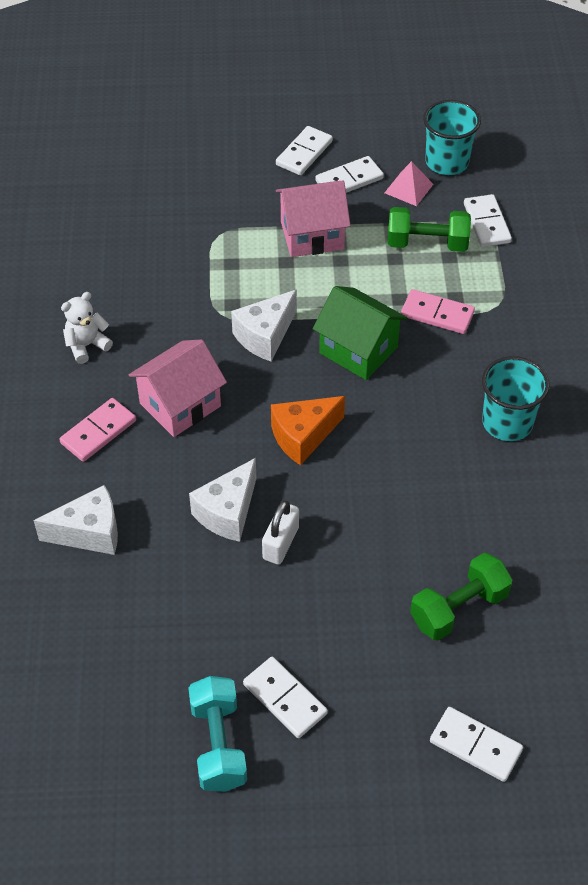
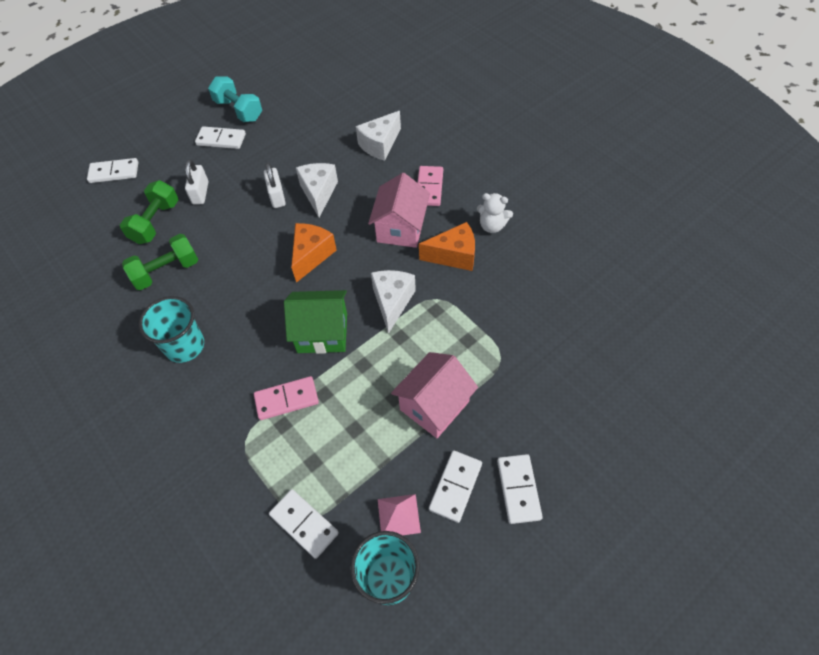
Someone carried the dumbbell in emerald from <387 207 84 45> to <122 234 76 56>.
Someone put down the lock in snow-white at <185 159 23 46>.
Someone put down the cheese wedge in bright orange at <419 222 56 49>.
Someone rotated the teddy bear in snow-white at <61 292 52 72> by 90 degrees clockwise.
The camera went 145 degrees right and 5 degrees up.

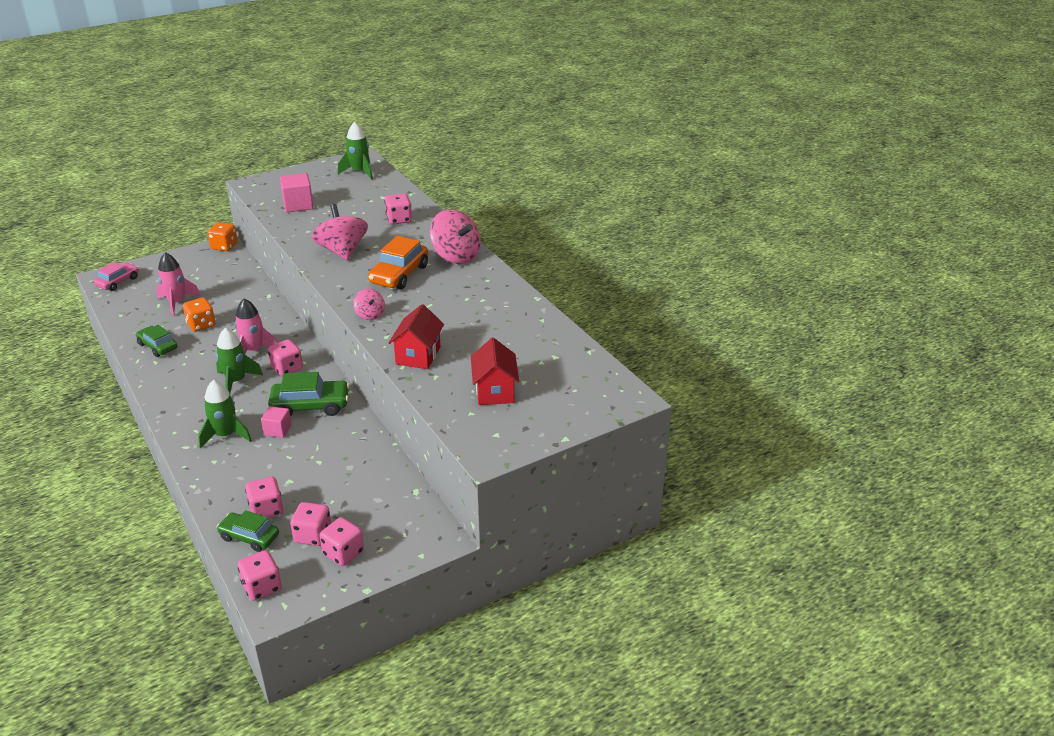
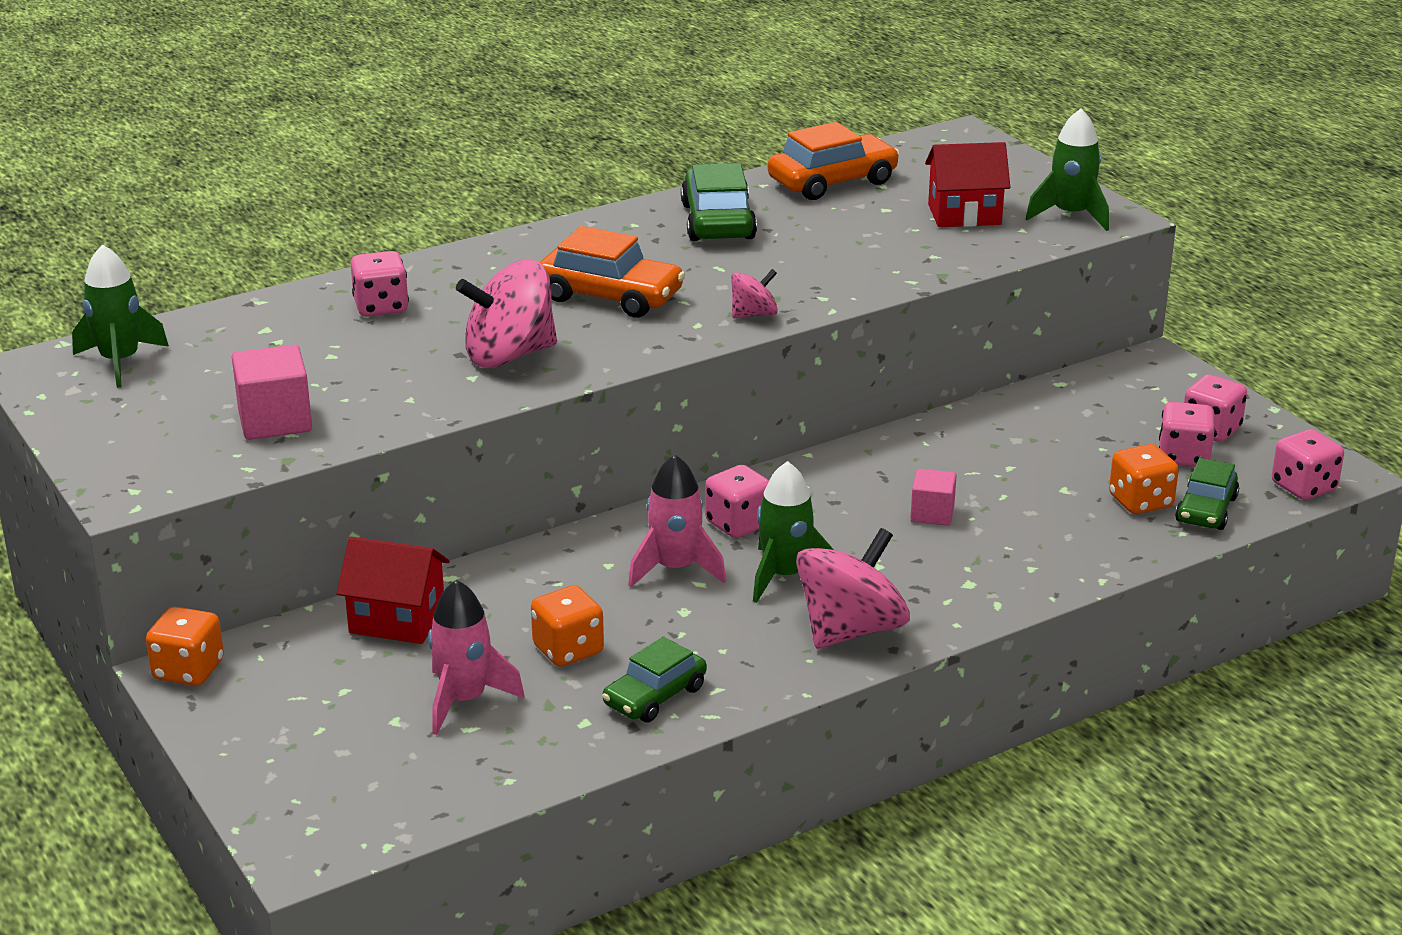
Someone carried the cottage in crimson from <388 304 56 65> to <337 537 113 107>.
Someone carried the car in emerald from <268 372 82 44> to <681 163 76 78>.
Someone put down the car in bright orange at <768 122 132 78>.
Someone carried the spinning top in rose-pink from <430 209 50 55> to <796 528 114 121>.
Someone carried the spaceship in emerald from <198 380 54 69> to <1026 109 83 122>.
Someone repainted the game die in rose-pink at <245 477 38 41>, which became the game die in bright orange at <1109 444 70 70>.
Someone took away the car in rose-pink at <94 262 45 29>.
The camera went 90 degrees left and 5 degrees down.

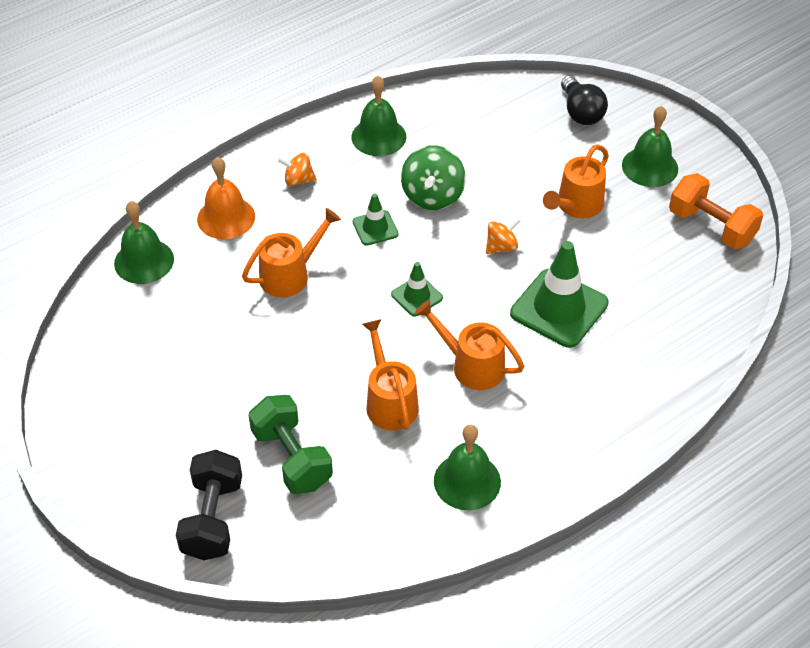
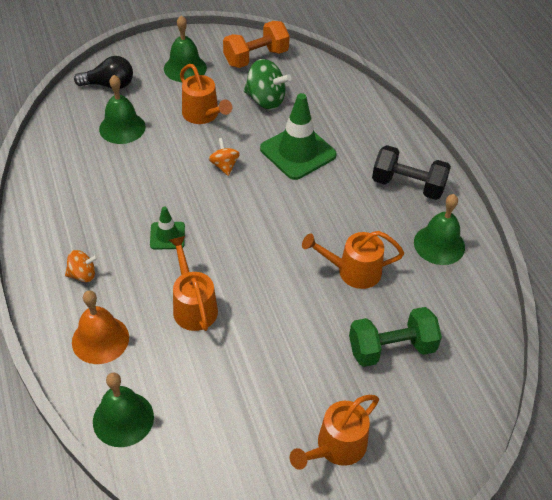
Someone rotated the spinning top in bright orange at <277 153 40 33> by 120 degrees counterclockwise.
Someone carried the school bell in emerald from <351 75 55 81> to <99 75 47 69>.
Someone carried the spinning top in emerald from <401 145 65 65> to <244 59 47 50>.
Someone carried the sprinkling can in bright orange from <415 300 110 90> to <290 395 89 75>.
Someone carried the dumbbell in jet-black from <176 450 66 110> to <372 145 79 55>.
Someone took away the road cone in emerald at <391 262 52 55>.
The camera went 75 degrees left and 0 degrees up.

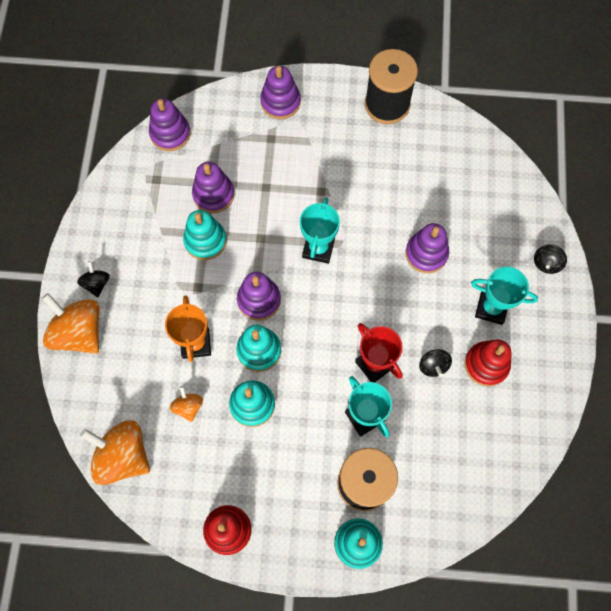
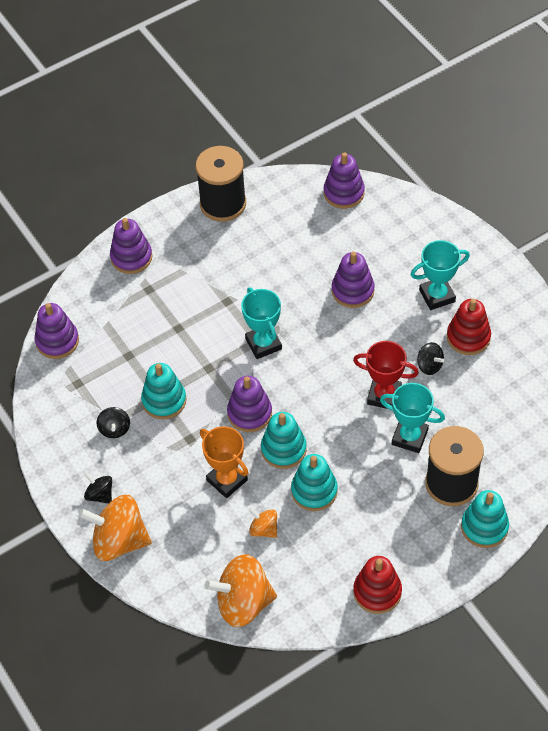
Someone carried the spinning top in jet-black from <534 244 33 30> to <97 407 33 31>.
Someone carried the ring stacker in violet from <192 162 42 51> to <324 152 41 57>.
The camera went 35 degrees left and 15 degrees down.

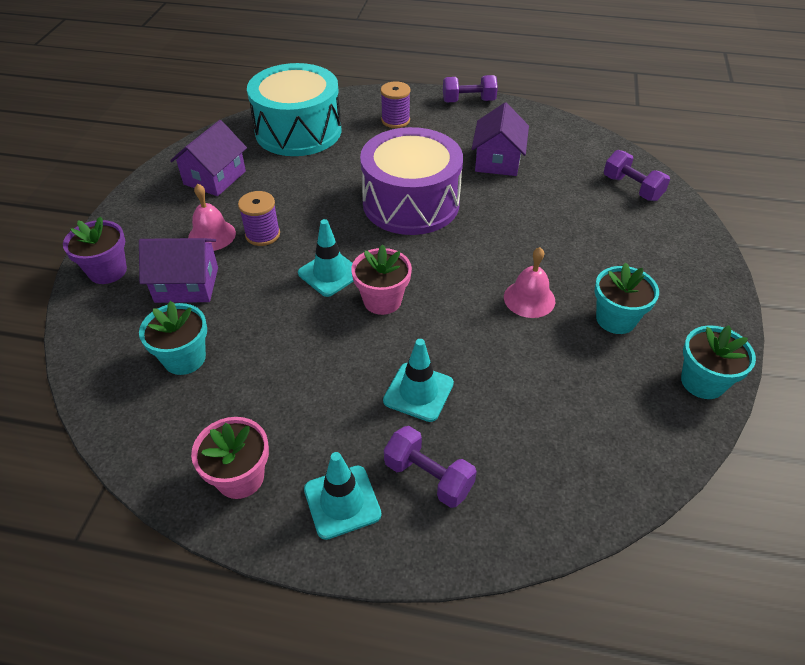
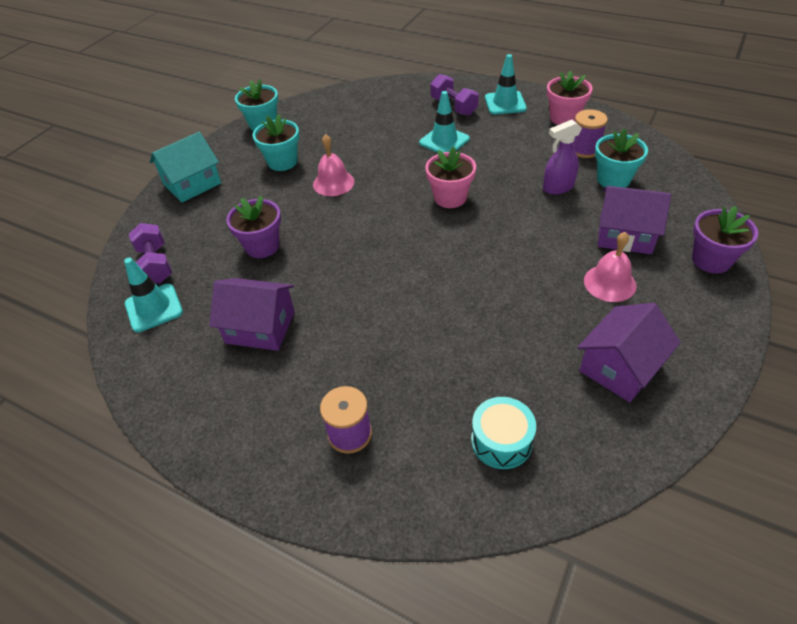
Someone carried the road cone in aqua from <298 219 56 78> to <124 258 59 74>.
Someone put down the cottage in aqua at <150 132 71 71>.
Someone rotated the cottage in violet at <472 103 57 73> by 75 degrees clockwise.
Someone put down the potted plant in violet at <226 196 55 62>.
Someone scaled the snare drum in aqua at <247 63 95 93> by 0.45.
Someone put down the spray bottle in violet at <543 119 39 76>.
Someone carried the reel of thread in violet from <238 191 42 55> to <573 109 35 49>.
Someone took away the snare drum in violet at <360 127 103 108>.
Someone took away the dumbbell in violet at <443 75 55 27>.
The camera went 160 degrees left and 0 degrees up.

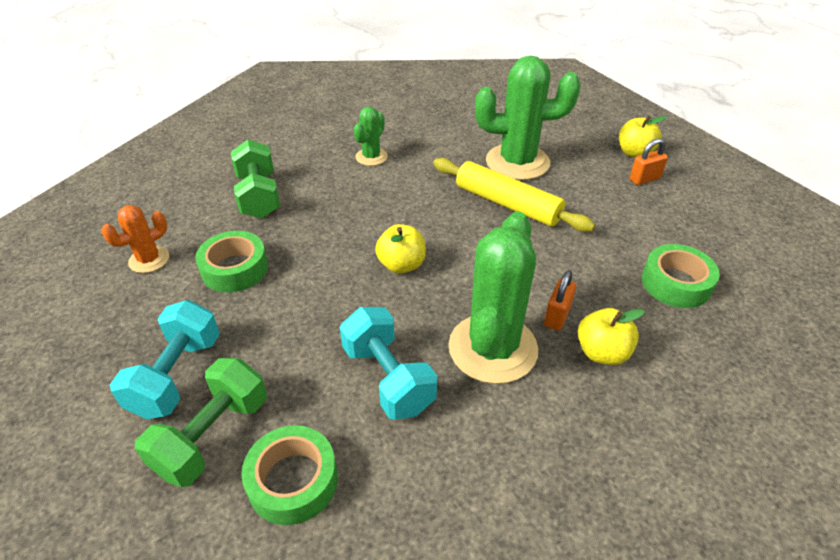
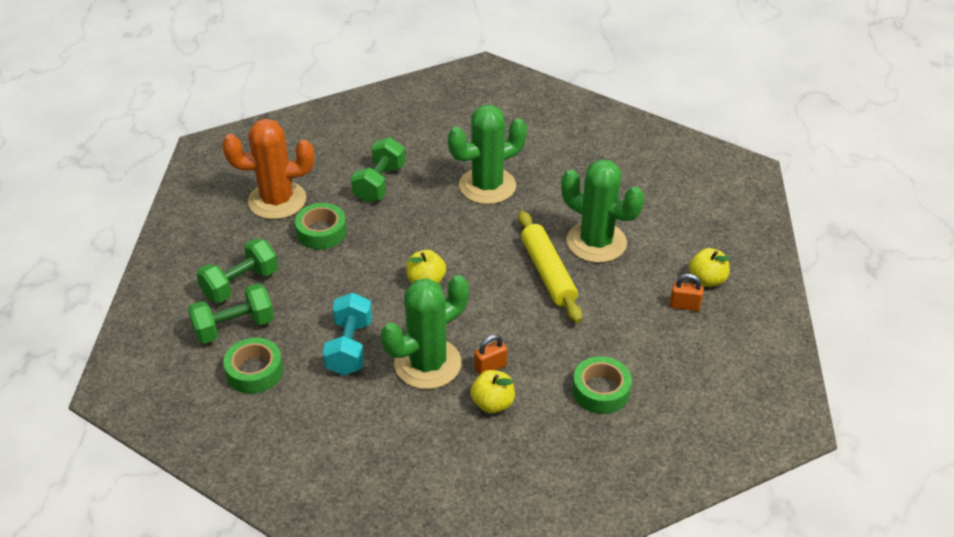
Someone repainted the dumbbell in aqua at <110 300 110 119>, which became the dumbbell in emerald at <196 239 82 64>.
Someone scaled the cactus in bright orange at <101 205 68 68> by 1.97.
Someone scaled the cactus in emerald at <354 107 34 59> by 1.97.
The camera went 35 degrees right and 0 degrees up.

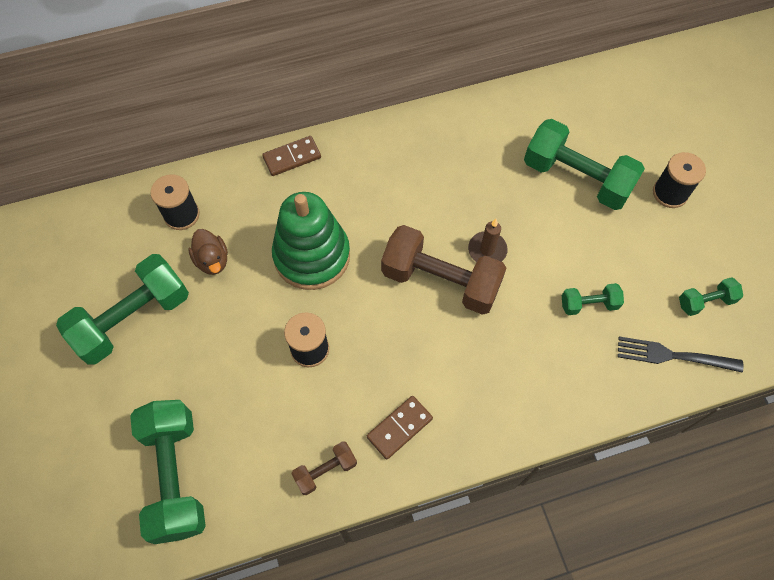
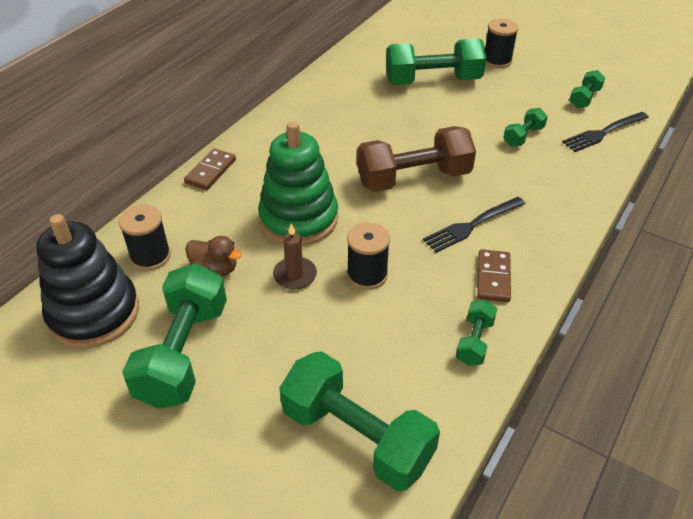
Someone put down the ring stacker in jet-black at <37 214 102 134>.
Someone carried the pillar candle in russet from <468 219 40 43> to <273 224 44 65>.
Someone put down the fork in jet-black at <423 197 102 56>.
Someone repainted the dumbbell in russet at <291 441 66 54>, which became the dumbbell in emerald at <456 300 41 66>.
The camera went 40 degrees left and 20 degrees down.

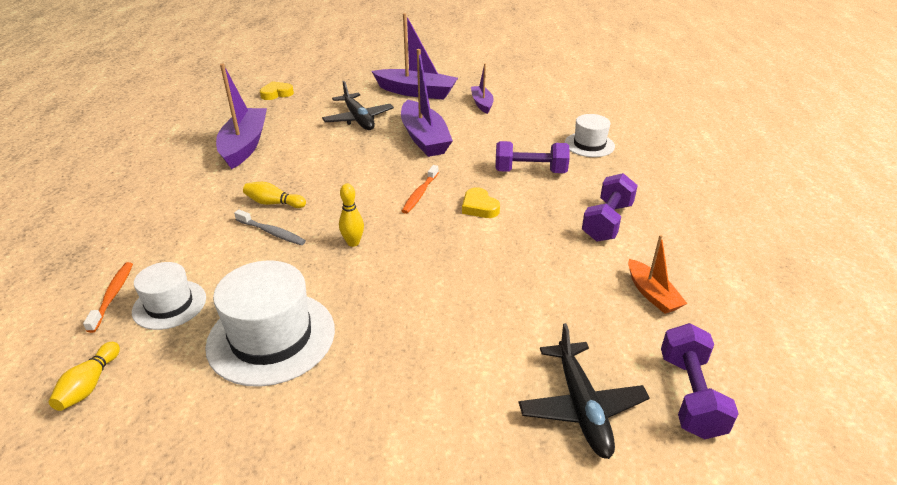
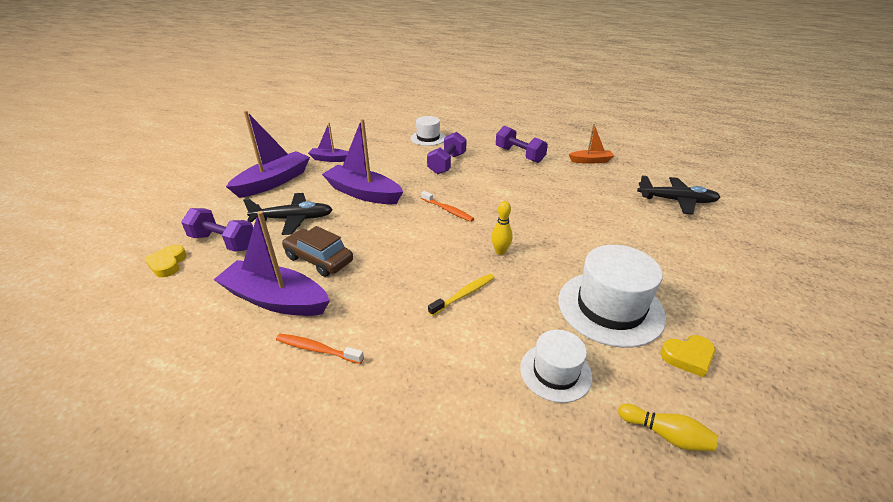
Someone carried the dumbbell in violet from <661 323 78 116> to <181 208 72 44>.
Someone carried the toothbrush in bright orange from <83 262 50 71> to <276 334 88 30>.
Someone put down the car in russet at <282 226 71 51>.
Someone rotated the boat in violet at <401 49 52 108> by 150 degrees counterclockwise.
Someone repainted the toothbrush in gray at <234 209 72 36>, which became the toothbrush in golden at <428 274 67 42>.
Someone carried the heart shape in golden from <462 187 38 31> to <660 335 55 42>.
Someone took away the skittle in golden at <243 182 63 26>.
The camera went 70 degrees left and 0 degrees up.

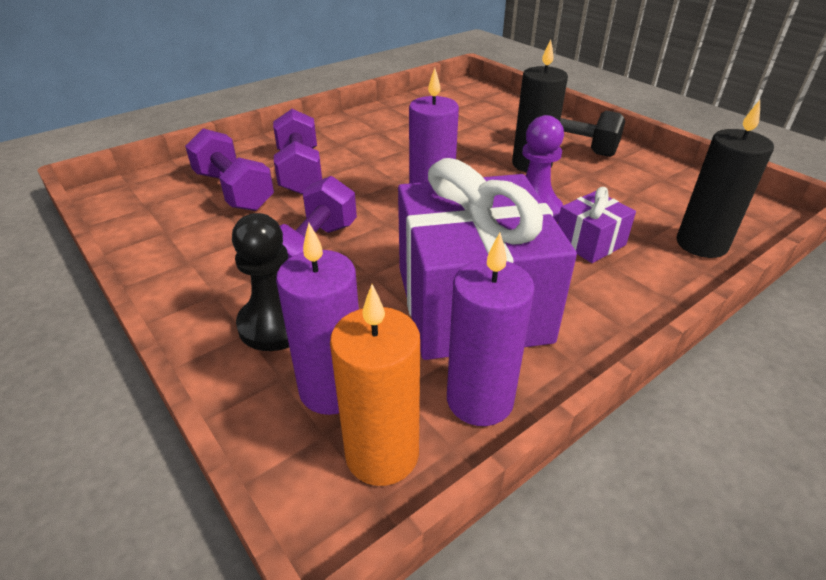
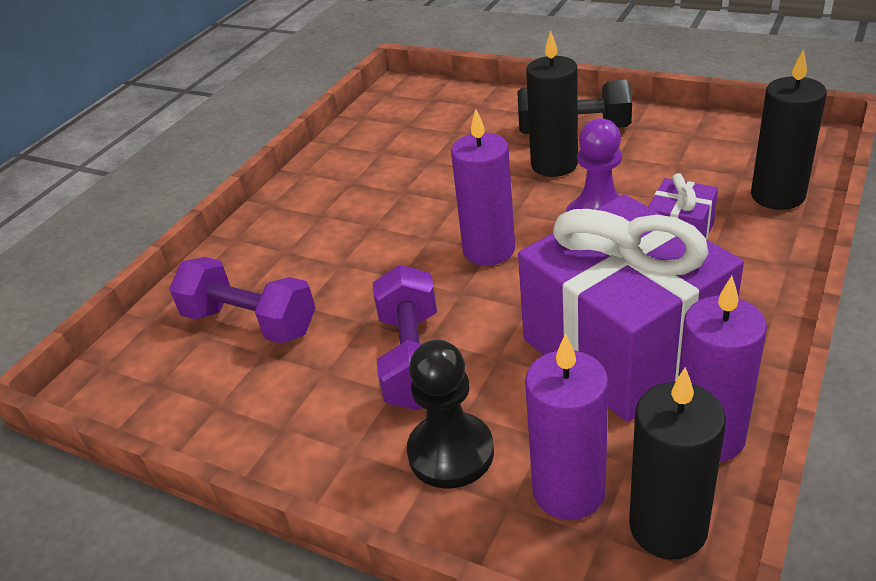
Someone repainted the pillar candle in bright orange at <330 284 90 202>, which became the pillar candle in jet-black at <629 367 97 192>.
Someone took away the dumbbell in violet at <273 109 49 85>.
The camera went 20 degrees left and 0 degrees up.

